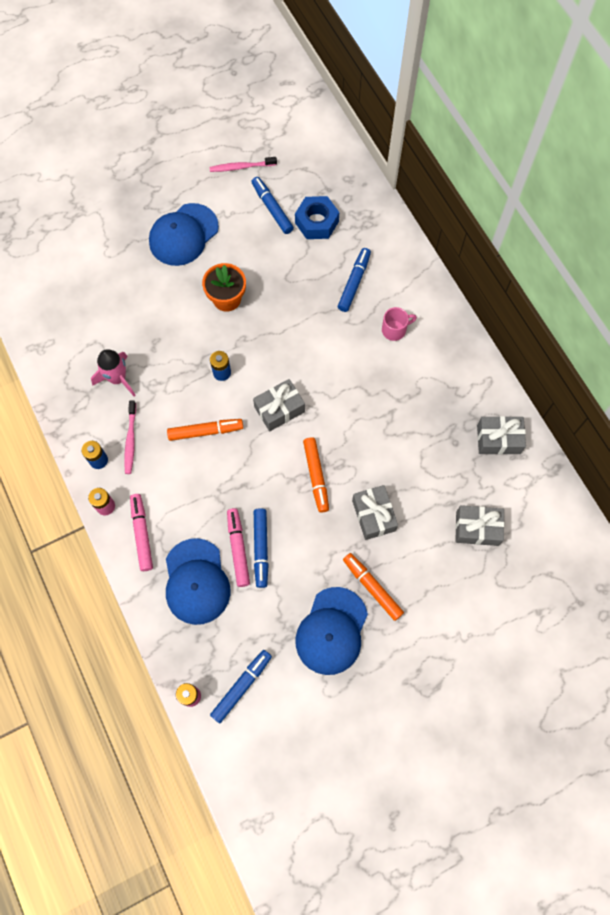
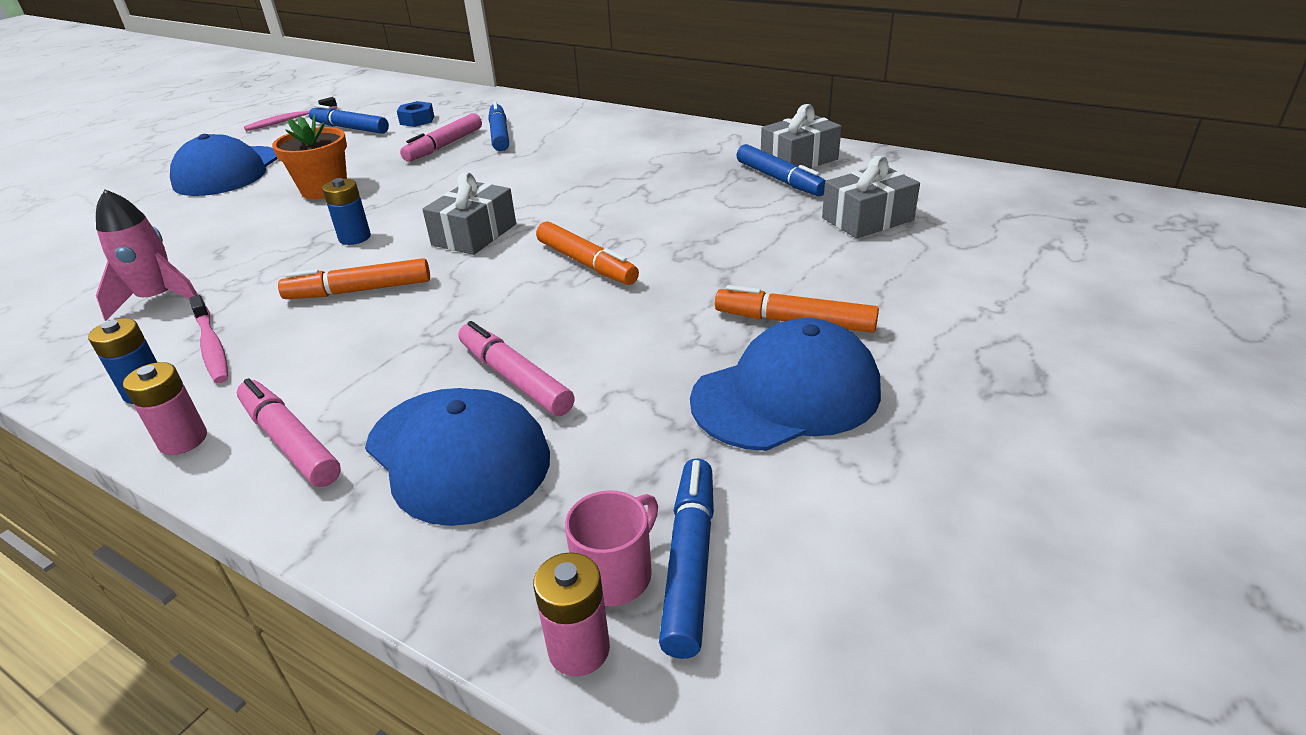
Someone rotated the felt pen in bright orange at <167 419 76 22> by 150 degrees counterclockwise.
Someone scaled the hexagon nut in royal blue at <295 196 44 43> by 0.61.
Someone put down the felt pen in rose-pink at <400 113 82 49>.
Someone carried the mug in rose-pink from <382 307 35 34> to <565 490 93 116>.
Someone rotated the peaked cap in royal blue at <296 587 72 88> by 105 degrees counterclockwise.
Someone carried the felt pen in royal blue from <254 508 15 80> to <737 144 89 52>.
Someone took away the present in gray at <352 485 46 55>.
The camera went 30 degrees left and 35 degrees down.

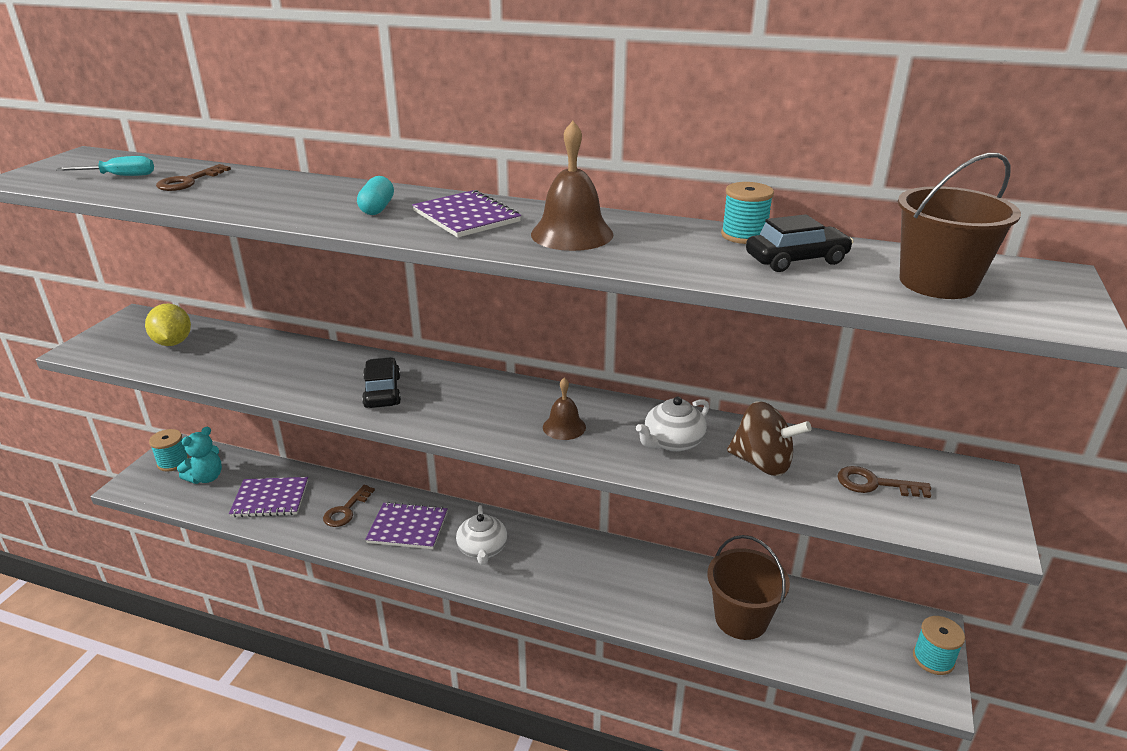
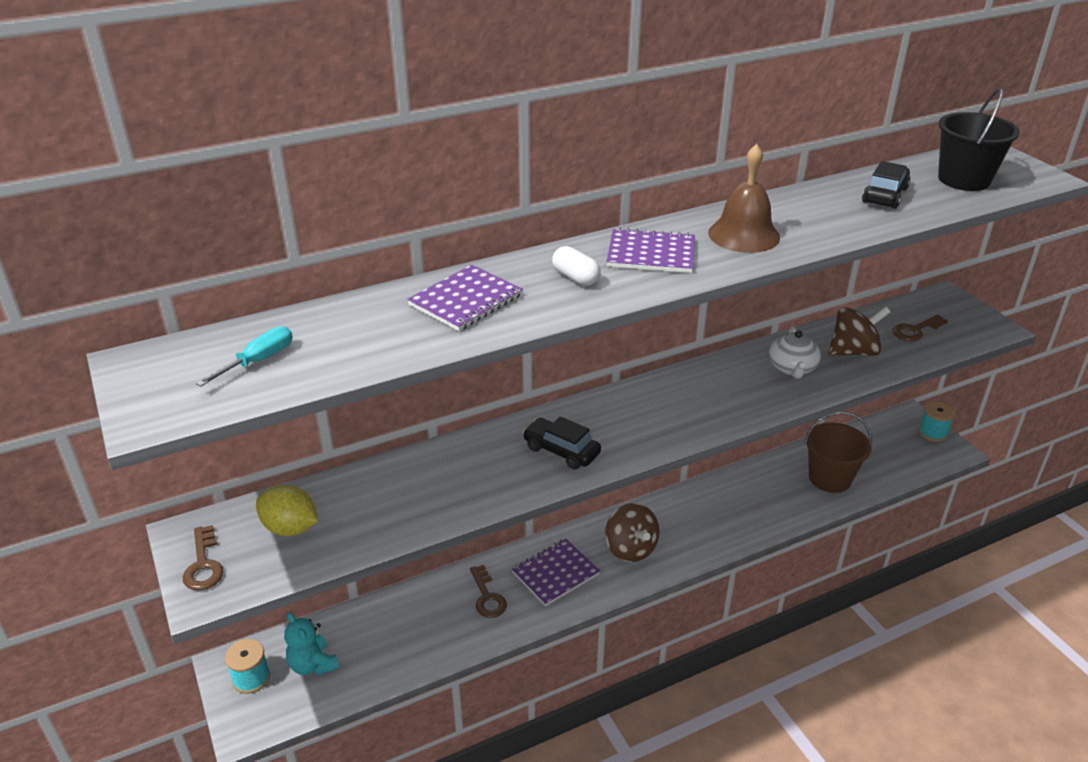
Someone carried the door key in russet from <156 164 75 27> to <183 525 41 65>.
Someone rotated the teddy bear in aqua at <177 427 45 57> by 150 degrees clockwise.
Someone carried the notebook in violet from <229 477 79 40> to <407 265 116 66>.
Someone repainted the capsule in aqua at <357 176 37 39>, which became the capsule in snow-white at <552 246 49 40>.
Someone swapped the tea pot in snow-white at <456 505 51 60> for the spinning top in russet at <605 503 54 59>.
Someone repainted the bucket in russet at <898 153 123 146>, which became the bucket in jet-black at <938 88 82 103>.
Someone took away the school bell in russet at <543 377 43 63>.
Someone took away the reel of thread in aqua at <721 182 53 62>.
The camera went 45 degrees left and 5 degrees up.

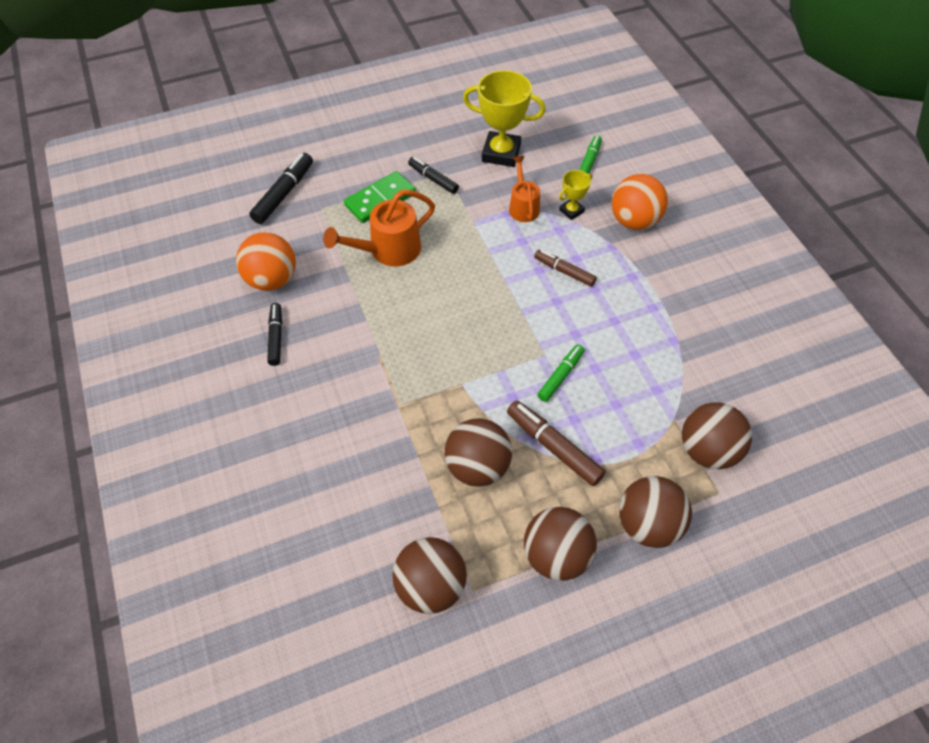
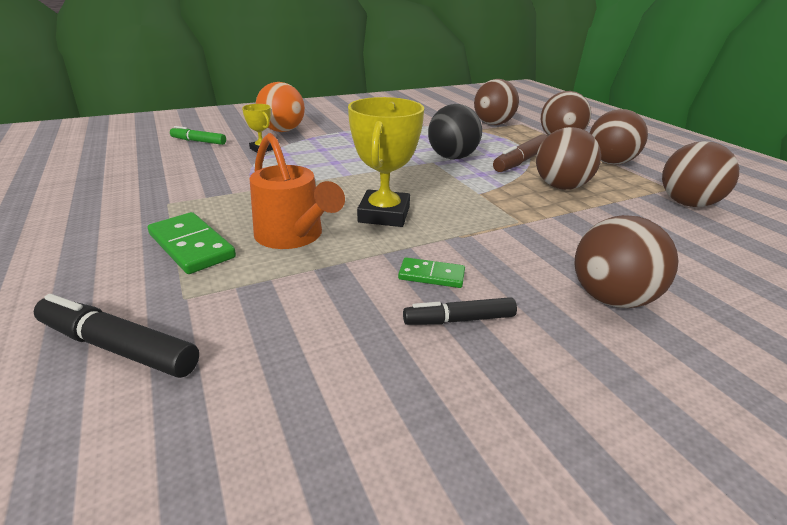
Someone carried the trophy in golden from <463 70 83 97> to <348 97 76 130>.
Someone put down the domino tile in emerald at <398 257 67 31>.
Someone swapped the felt pen in emerald at <537 344 48 58> for the play ball in jet-black at <428 104 54 56>.
Someone put down the play ball in russet at <574 215 104 93>.
Someone took away the play ball in bright orange at <236 232 60 59>.
Someone took away the felt pen in jet-black at <408 157 51 37>.
Someone took away the sprinkling can in bright orange at <509 156 31 66>.
Someone took away the felt pen in russet at <534 249 63 38>.
The camera went 95 degrees left and 25 degrees down.

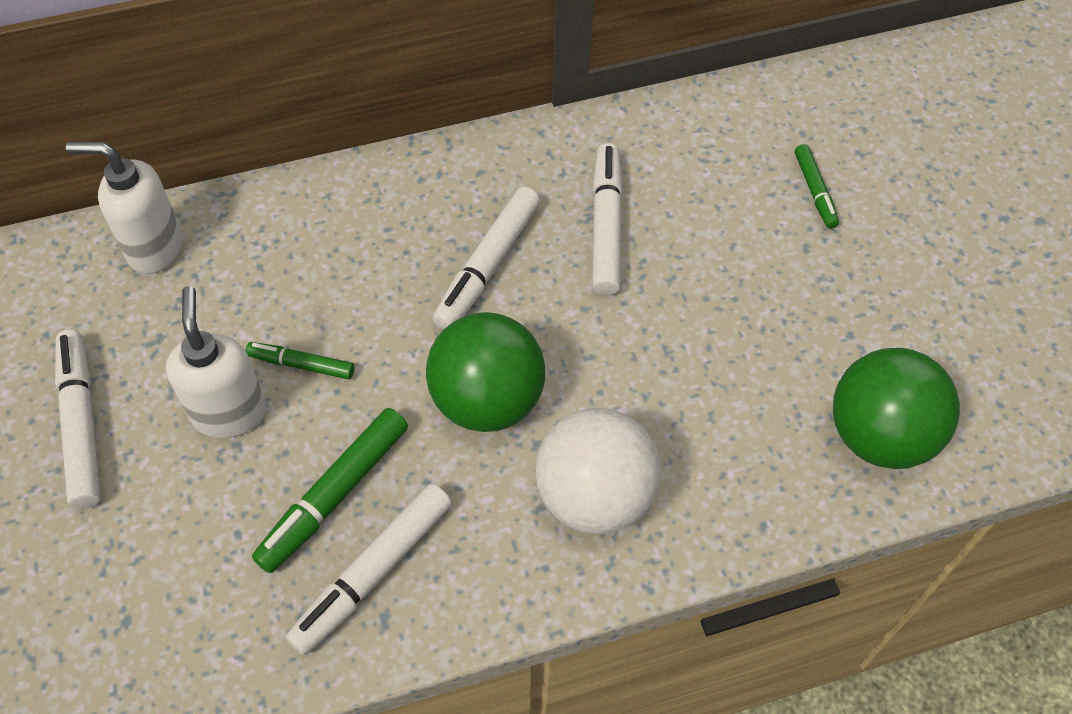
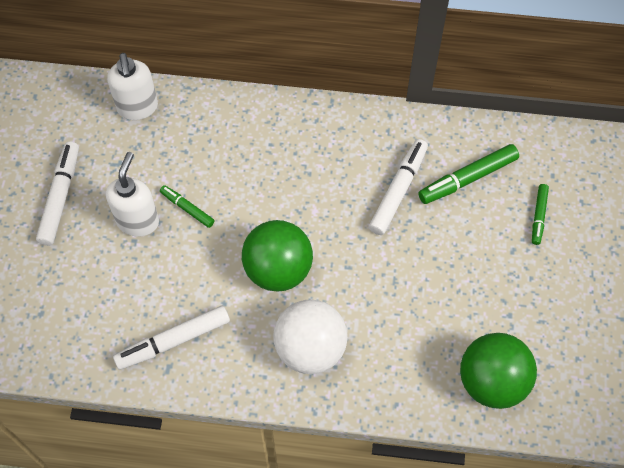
Someone rotated the pump bottle in snow-white at <66 142 116 132> by 135 degrees counterclockwise.
Someone carried the felt pen in emerald from <252 408 156 165> to <418 144 101 60>.
Someone took away the felt pen in snow-white at <433 187 107 143>.
The camera went 25 degrees right and 5 degrees up.

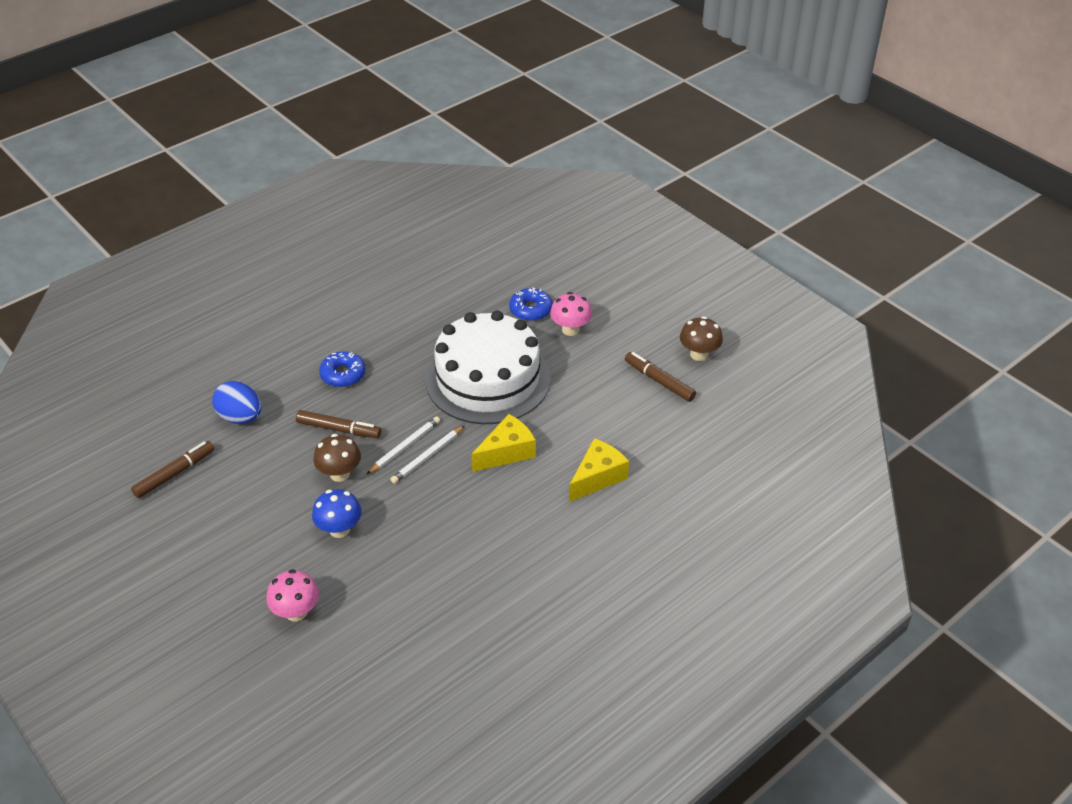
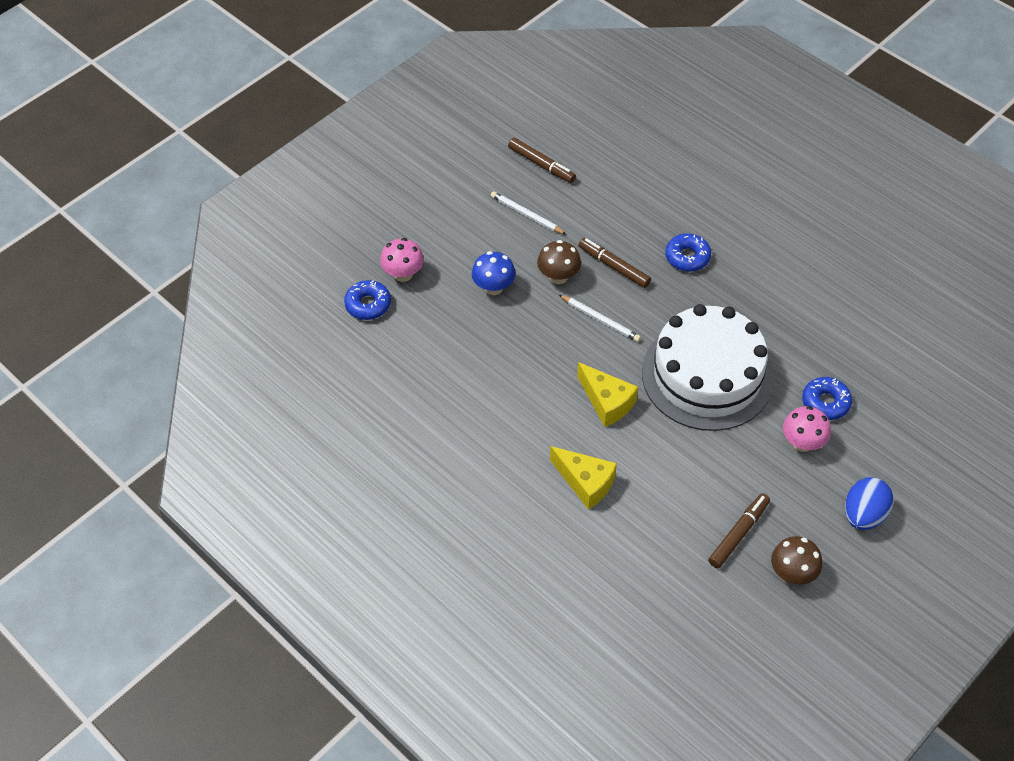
Someone put down the doughnut in royal blue at <344 280 47 40>.
Someone carried the wooden pencil in snow-white from <390 426 74 58> to <491 191 76 44>.
Someone rotated the felt pen in russet at <296 410 85 28> by 120 degrees clockwise.
Someone carried the toy egg in royal blue from <212 381 49 43> to <845 477 48 53>.
The camera went 85 degrees right and 10 degrees up.

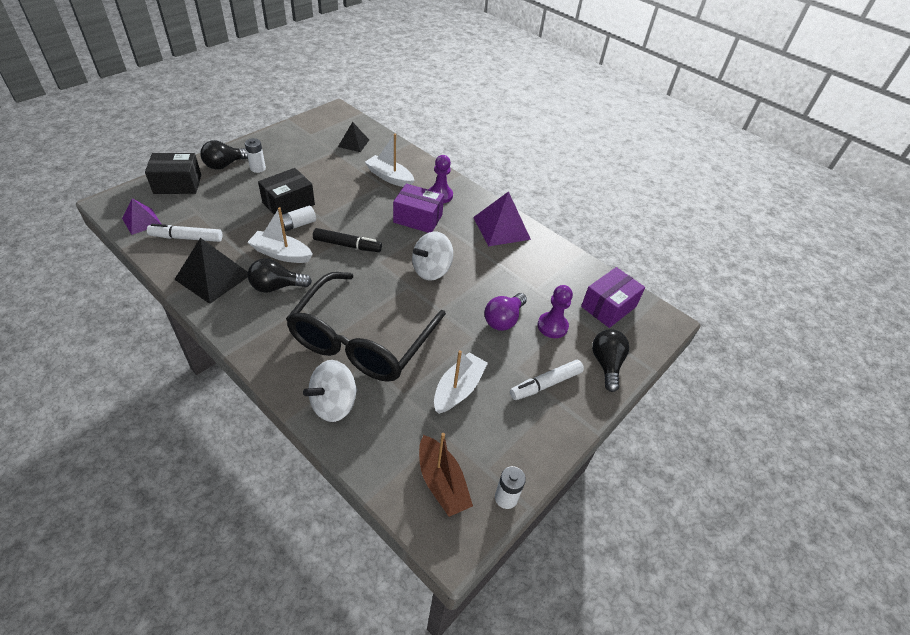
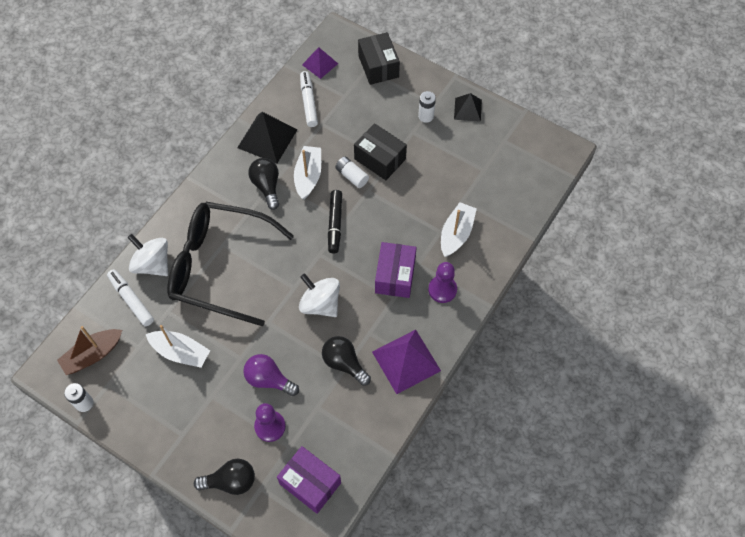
Someone carried the felt pen in snow-white from <510 360 74 40> to <107 269 47 57>.
Someone carried the light bulb in jet-black from <200 140 48 29> to <322 336 49 50>.
Someone carried the solid pyramid in jet-black from <338 122 31 30> to <454 93 28 29>.
The camera went 85 degrees right and 15 degrees up.

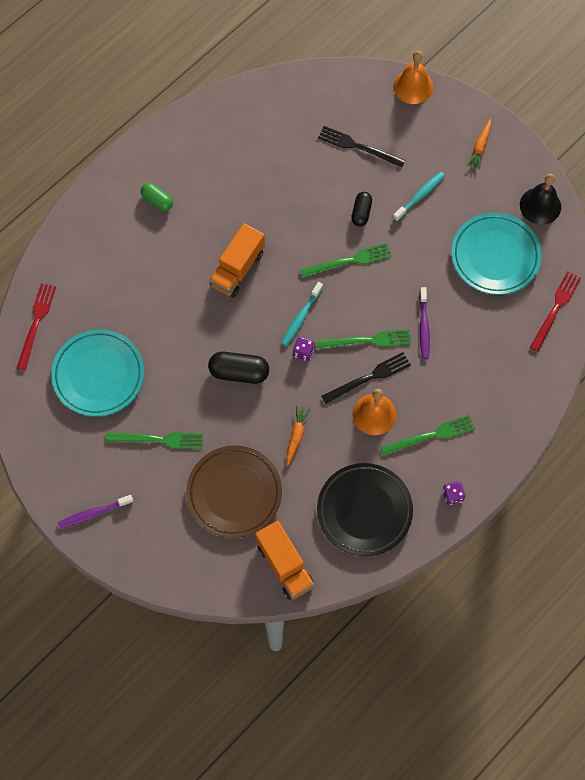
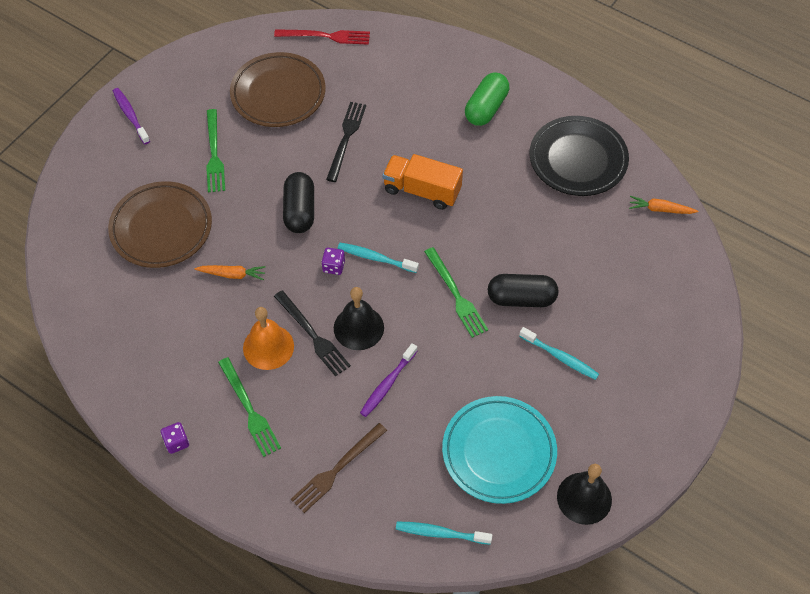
Someone repainted the dinner plate in aqua at <51 329 93 88>, which became the dinner plate in russet at <230 52 96 75>.
Someone put down the fork in russet at <291 423 96 90>.
Someone carried the fork in jet-black from <318 126 87 42> to <326 102 40 80>.
Someone swapped the fork in emerald at <316 329 96 20> for the school bell in jet-black at <334 287 50 63>.
Someone rotated the toothbrush in violet at <419 287 11 72> by 45 degrees counterclockwise.
Someone swapped the fork in crimson at <530 271 51 81> for the toothbrush in aqua at <396 521 96 23>.
Someone scaled the capsule in emerald at <141 183 32 28> by 1.58.
Someone scaled the capsule in jet-black at <351 192 21 34> by 1.58.
Someone carried the dinner plate in jet-black from <317 463 96 93> to <530 116 99 80>.
Someone carried the root vegetable in bright orange from <467 119 24 50> to <629 196 69 18>.
Someone took away the toy truck in bright orange at <255 521 59 79>.
Someone took away the school bell in bright orange at <393 51 40 53>.
The camera went 80 degrees right and 10 degrees down.

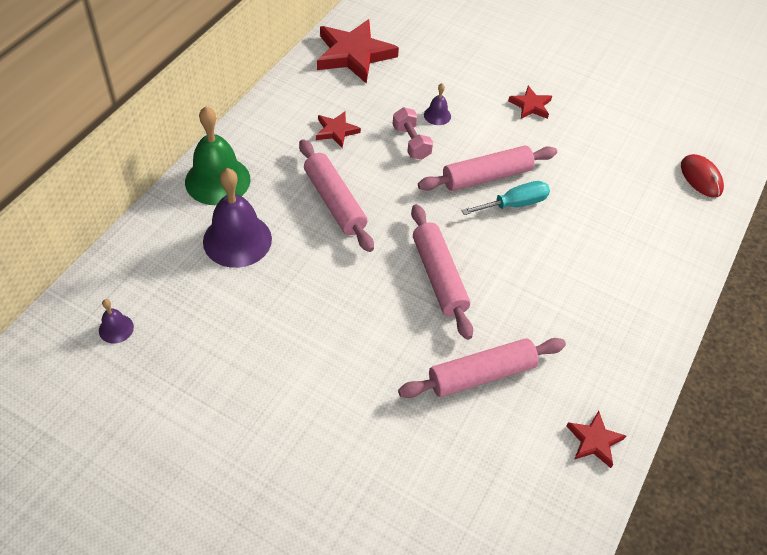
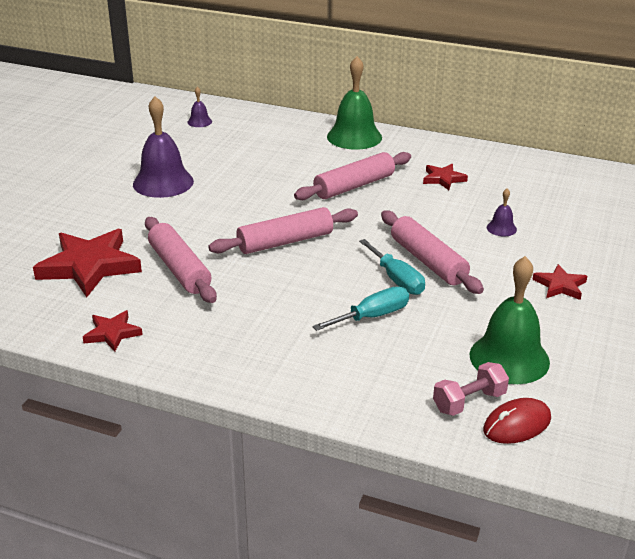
Someone carried the star shape in crimson from <317 19 82 65> to <33 229 109 68>.
Someone carried the school bell in violet from <203 168 69 100> to <133 96 61 102>.
Someone put down the flat screwdriver in aqua at <312 287 97 44>.
Someone carried the dumbbell in rose-pink from <392 107 41 53> to <433 362 76 54>.
Someone put down the school bell in emerald at <470 256 80 128>.
The camera went 85 degrees right and 20 degrees down.

